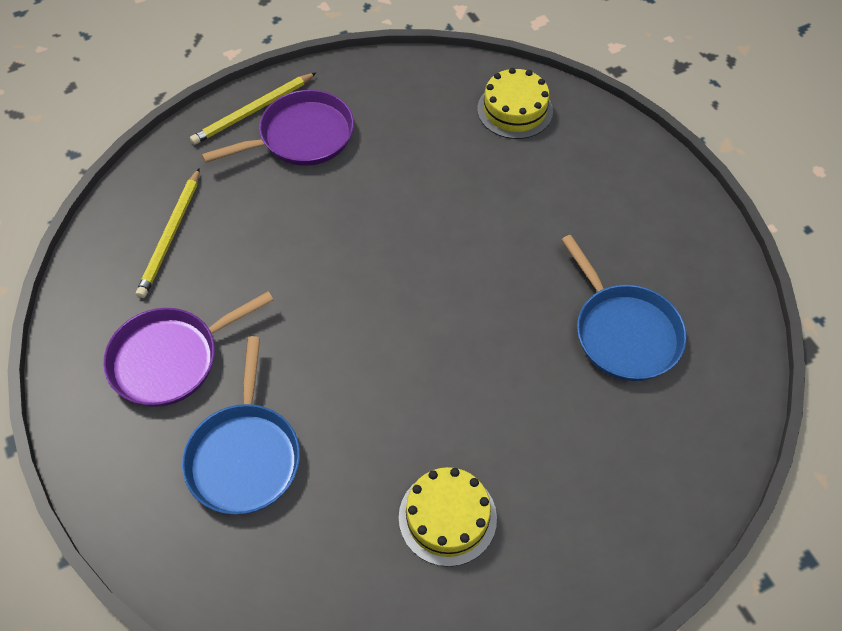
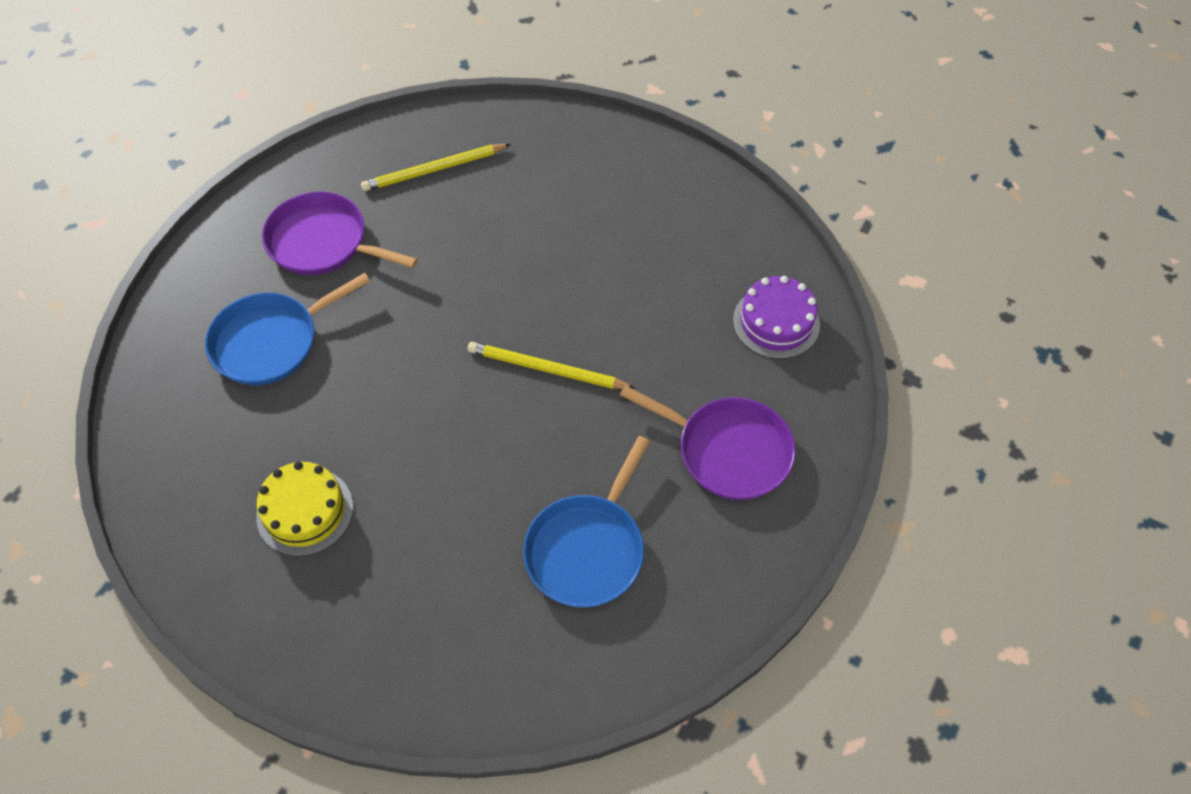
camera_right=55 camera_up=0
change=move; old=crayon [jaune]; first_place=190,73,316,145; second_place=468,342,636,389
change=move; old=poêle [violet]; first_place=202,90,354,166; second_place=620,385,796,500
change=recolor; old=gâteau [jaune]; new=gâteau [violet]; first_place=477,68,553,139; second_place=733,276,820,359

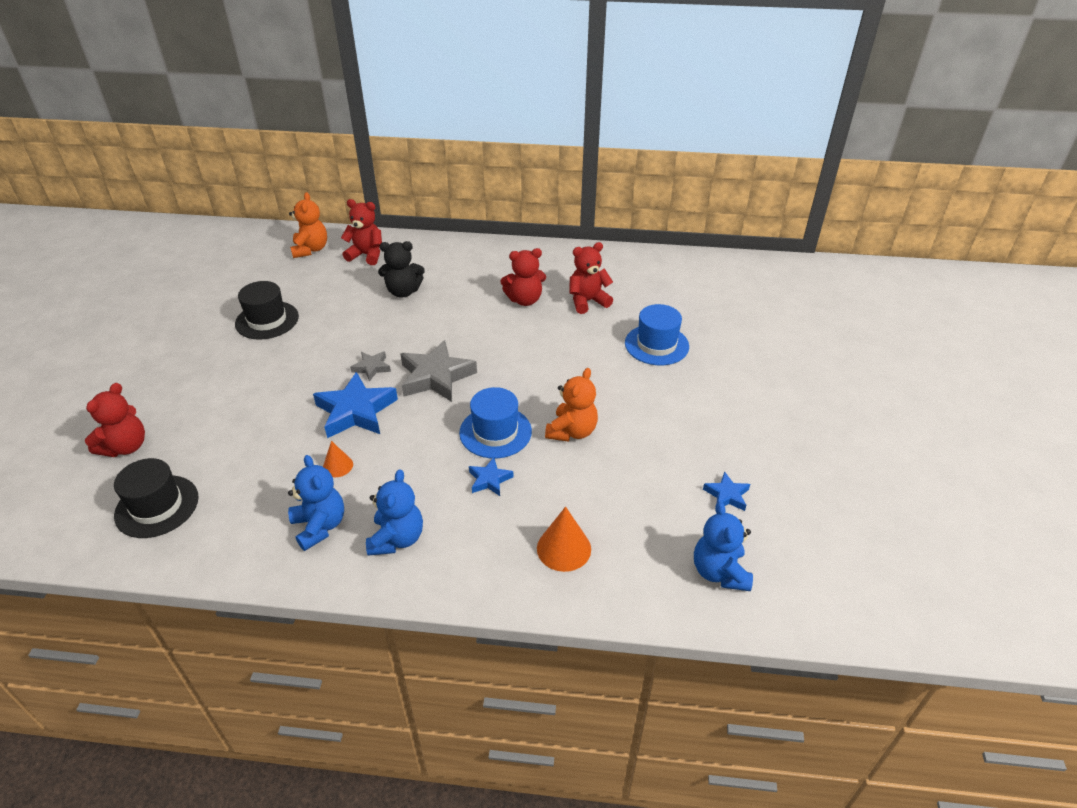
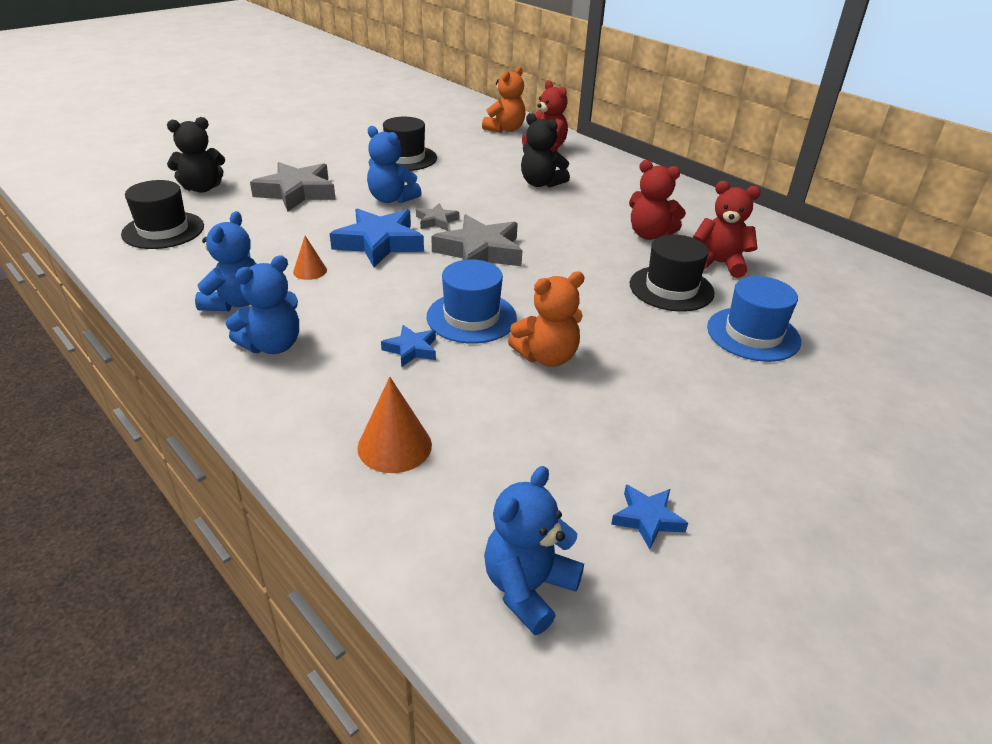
camera_right=40 camera_up=-5
change=insert; new=étoile [gris]; second_place=250,162,336,212
change=insert; new=ours en peluche [bleu]; second_place=367,126,422,203
change=insert; new=chapeau [noir]; second_place=630,235,715,312
change=recolor; old=ours en peluche [rouge]; new=ours en peluche [noir]; first_place=85,383,145,457; second_place=167,117,225,193

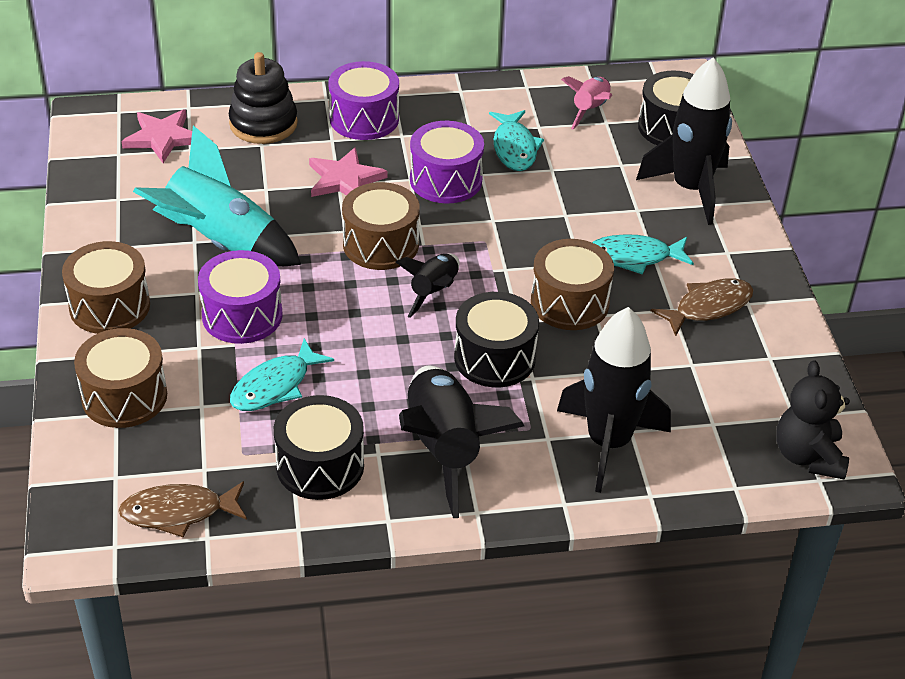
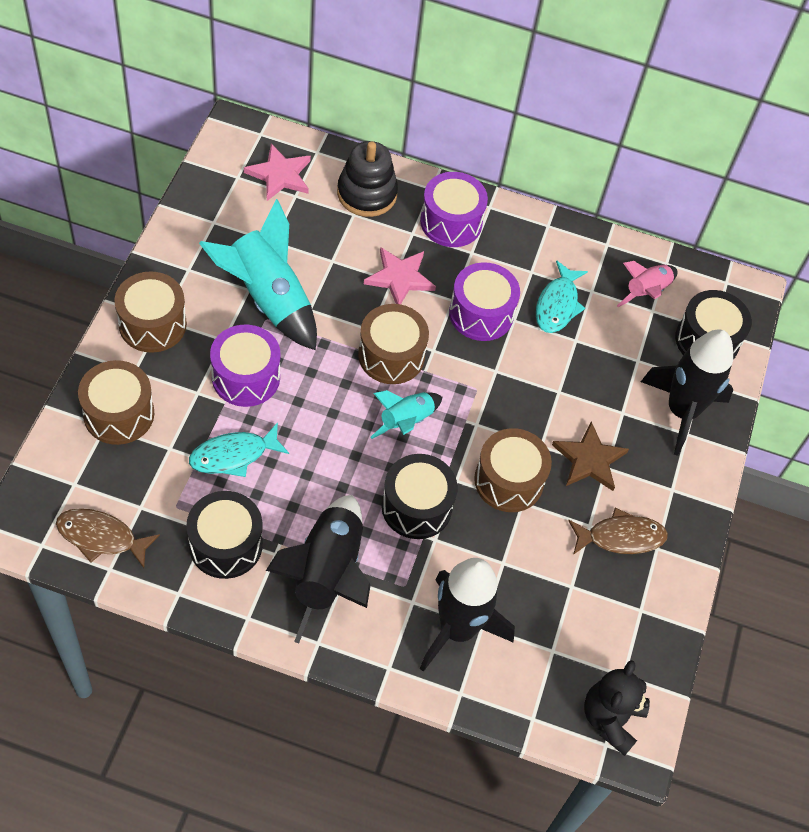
camera_right=20 camera_up=15
change=replace; old=poisson [turquoise]; new=étoile [marron]; first_place=592,234,694,274; second_place=552,422,629,491
change=recolor; old=fusée [noir]; new=fusée [turquoise]; first_place=396,253,460,318; second_place=371,390,442,439

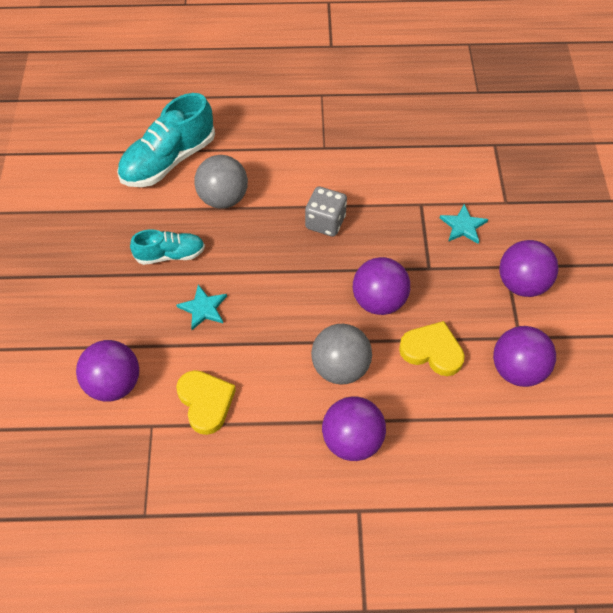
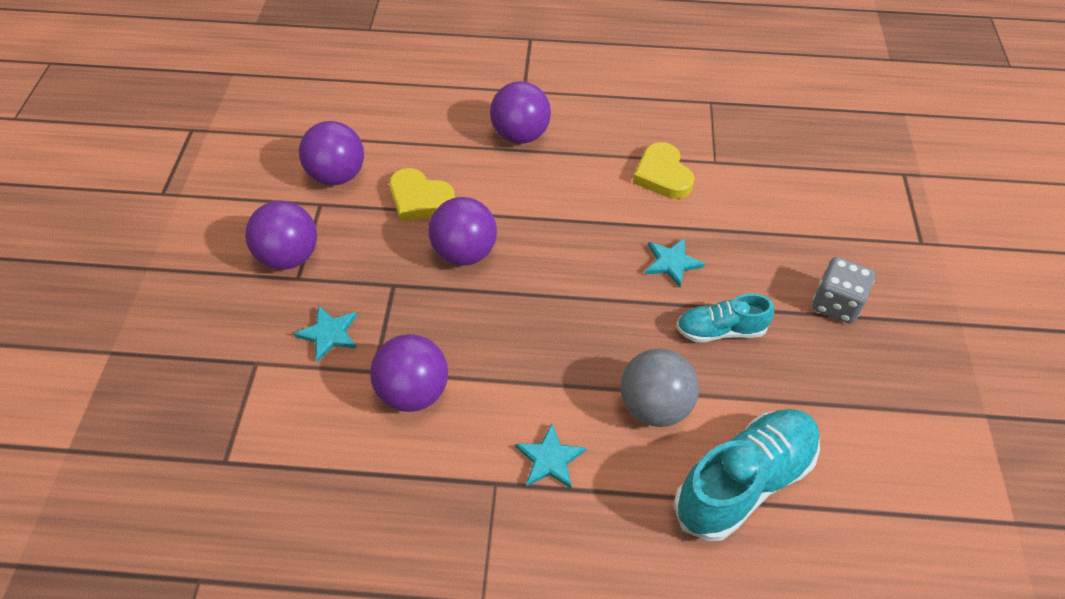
camera_right=-175 camera_up=-5
change=delete; old=balle [gris]; first_place=311,324,372,385
change=insert; new=étoile [turquoise]; second_place=515,424,586,489
change=move; old=balle [violet]; first_place=76,340,139,402; second_place=370,334,448,412
change=move; old=dé [gris]; first_place=305,186,347,237; second_place=812,257,875,324

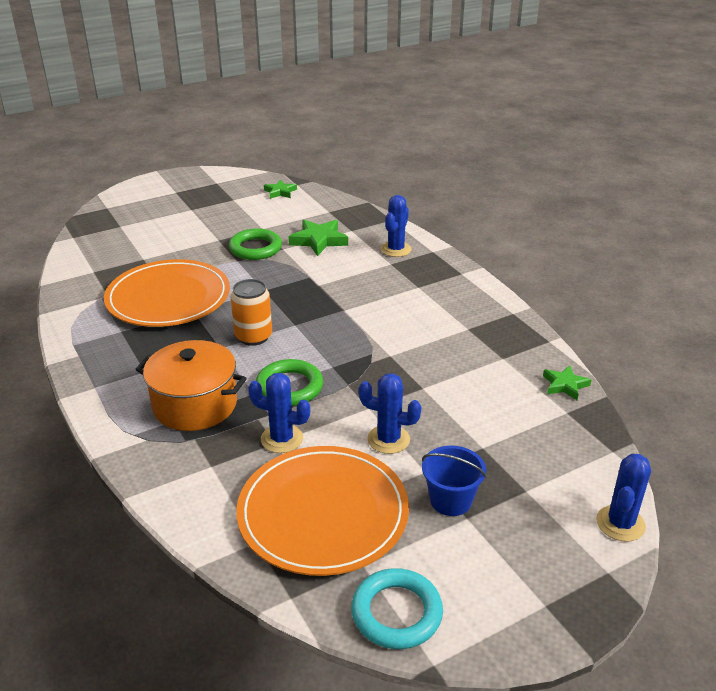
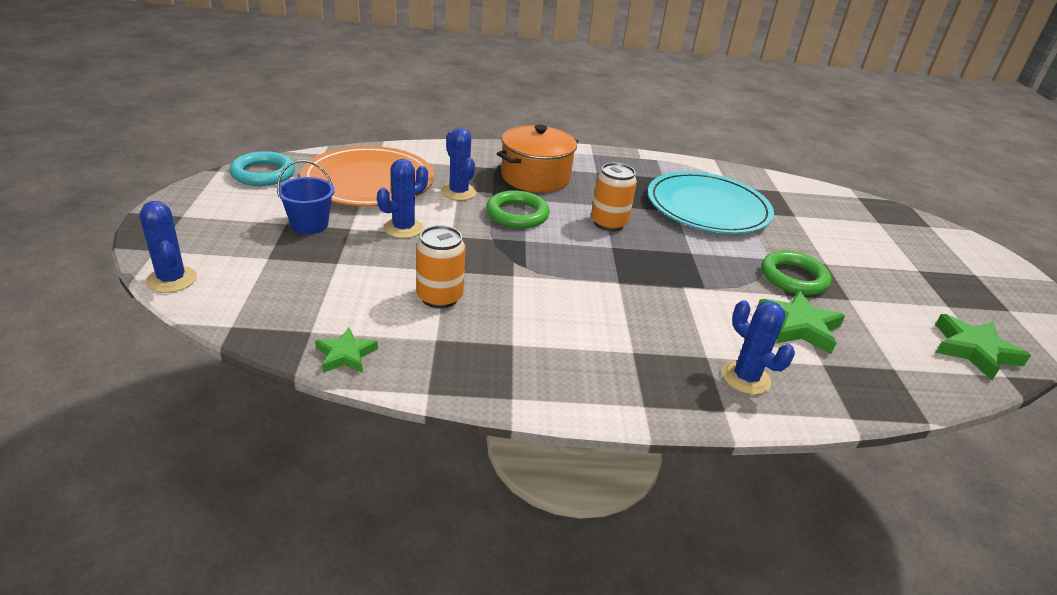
camera_right=115 camera_up=0
change=insert; new=canette [orange]; second_place=416,225,465,308
change=recolor; old=assiette [orange]; new=assiette [turquoise]; first_place=104,259,230,327; second_place=648,171,774,234
change=rotate; old=cactus [bleu]; first_place=248,373,310,453; second_place=441,128,477,201; degrees=-75
change=resize; old=étoile [vert]; first_place=264,179,297,199; second_place=935,314,1031,380; factor=1.6

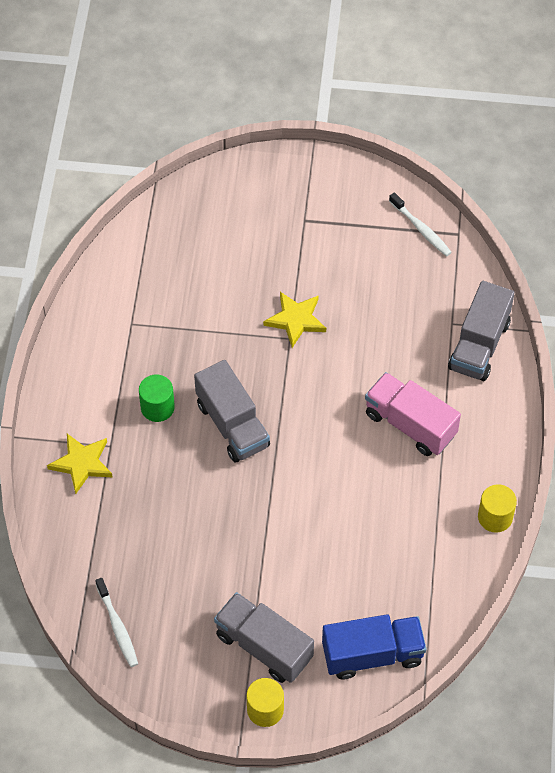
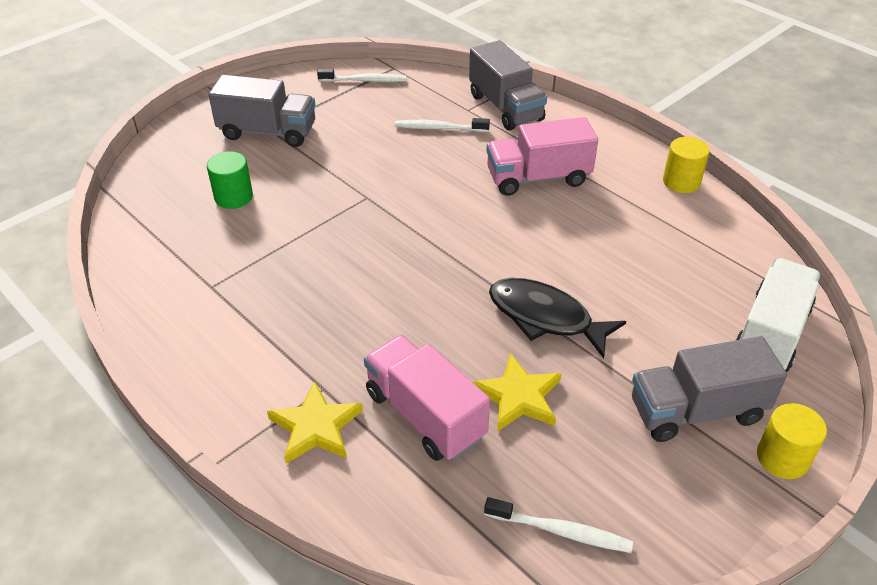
camera_right=-50 camera_up=-15
change=insert; new=camion [rose]; second_place=364,335,490,461
change=insert; new=brosse à dents [blanc]; second_place=394,118,490,132
change=insert; new=poisson [noir]; second_place=489,278,626,358
change=move; old=cylindre [vert]; first_place=139,374,175,422; second_place=207,151,253,209
change=move; old=camion [gris]; first_place=194,360,270,462; second_place=209,75,315,147
change=move; old=étoile [jaune]; first_place=263,292,326,348; second_place=473,353,561,432
change=recolor; old=camion [bleu]; new=camion [blanc]; first_place=322,615,427,680; second_place=735,258,821,372

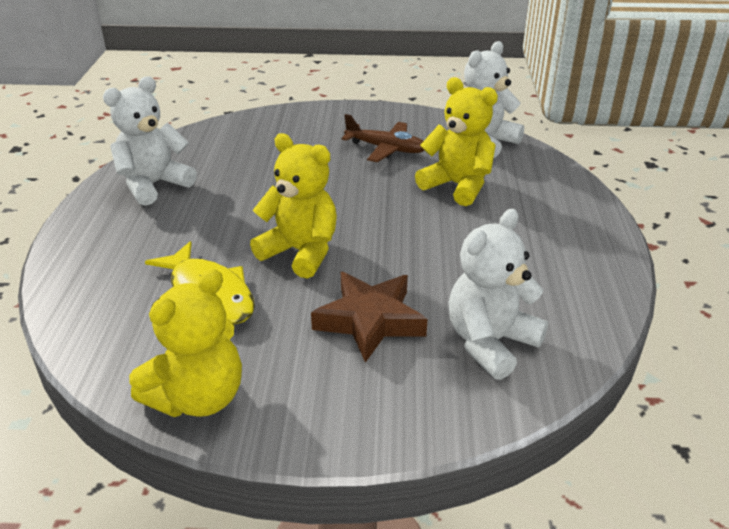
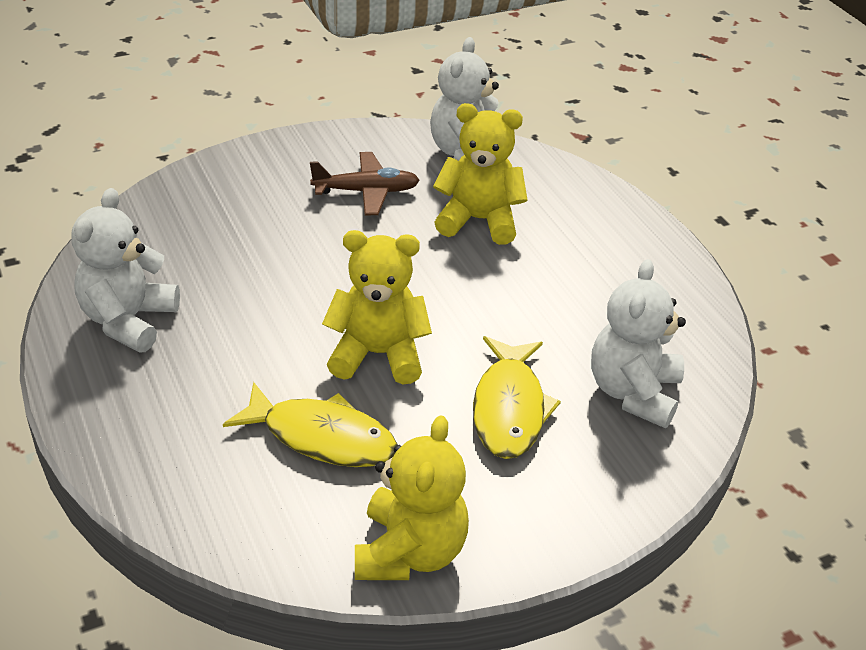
camera_right=-30 camera_up=5
change=replace; old=étoile [marron]; new=poisson [jaune]; first_place=311,272,428,363; second_place=473,336,561,459

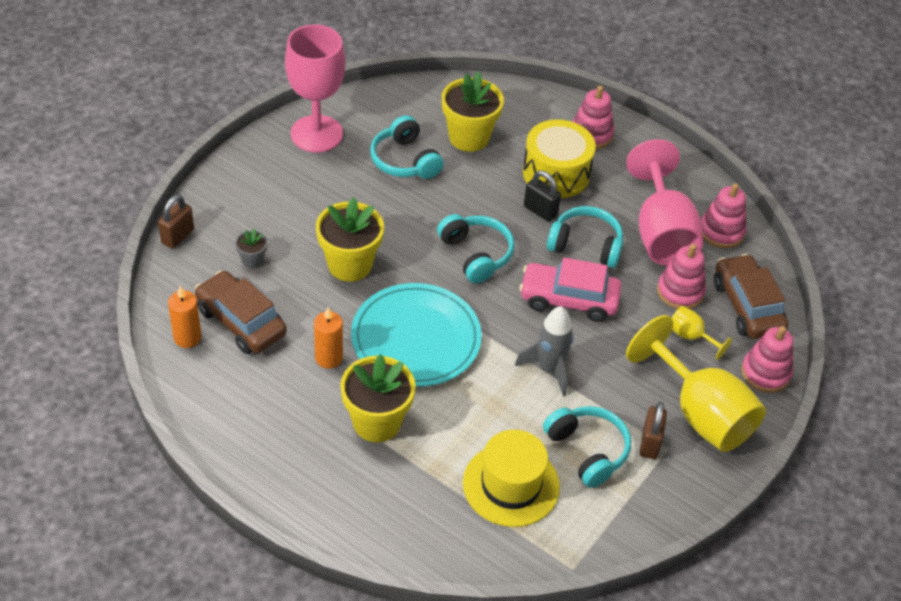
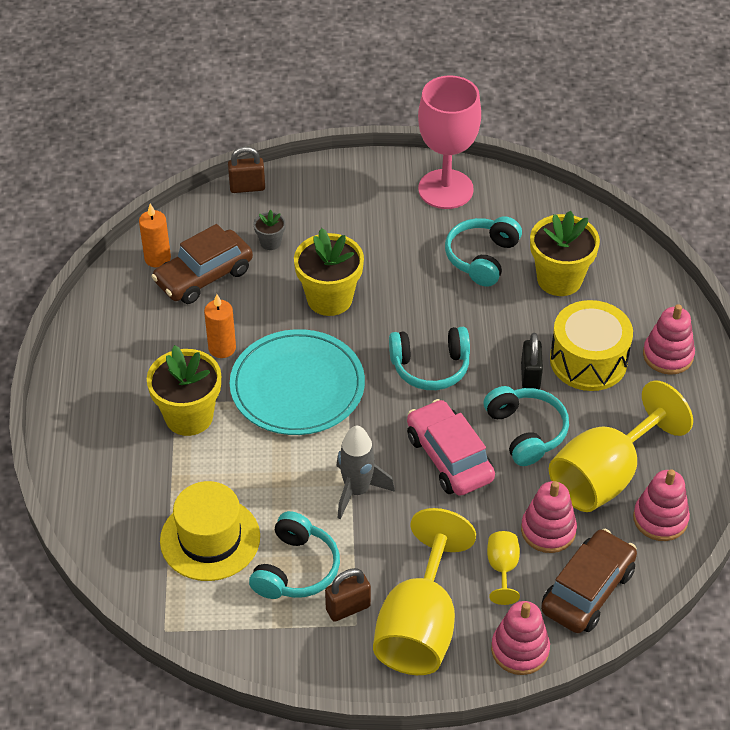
camera_right=55 camera_up=0
change=recolor; old=verre à pied [rose]; new=verre à pied [jaune]; first_place=626,139,703,266; second_place=549,380,693,512
change=rotate; old=voiture [marron]; first_place=195,271,287,354; second_place=151,224,253,304; degrees=-135
change=rotate; old=casque audio [turquoise]; first_place=437,214,515,283; second_place=389,327,470,390; degrees=60

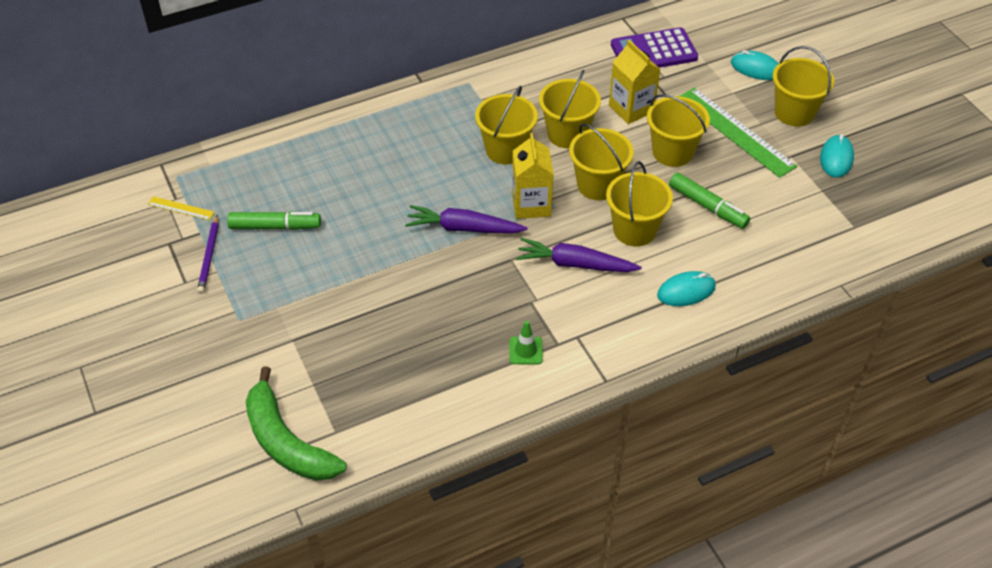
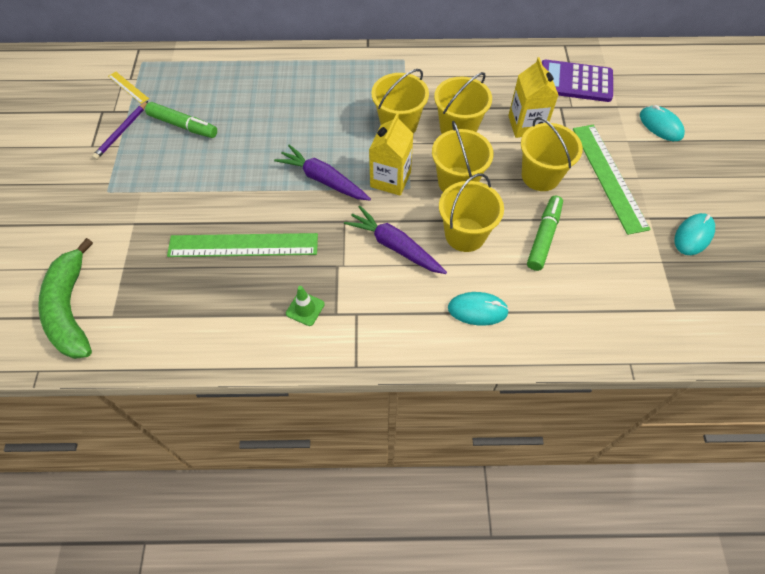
camera_right=25 camera_up=10
change=delete; old=seau [jaune]; first_place=773,46,834,127
change=insert; new=règle [vert]; second_place=167,233,318,257
change=rotate; old=feutre [vert]; first_place=669,172,750,229; second_place=527,196,563,271; degrees=-135

